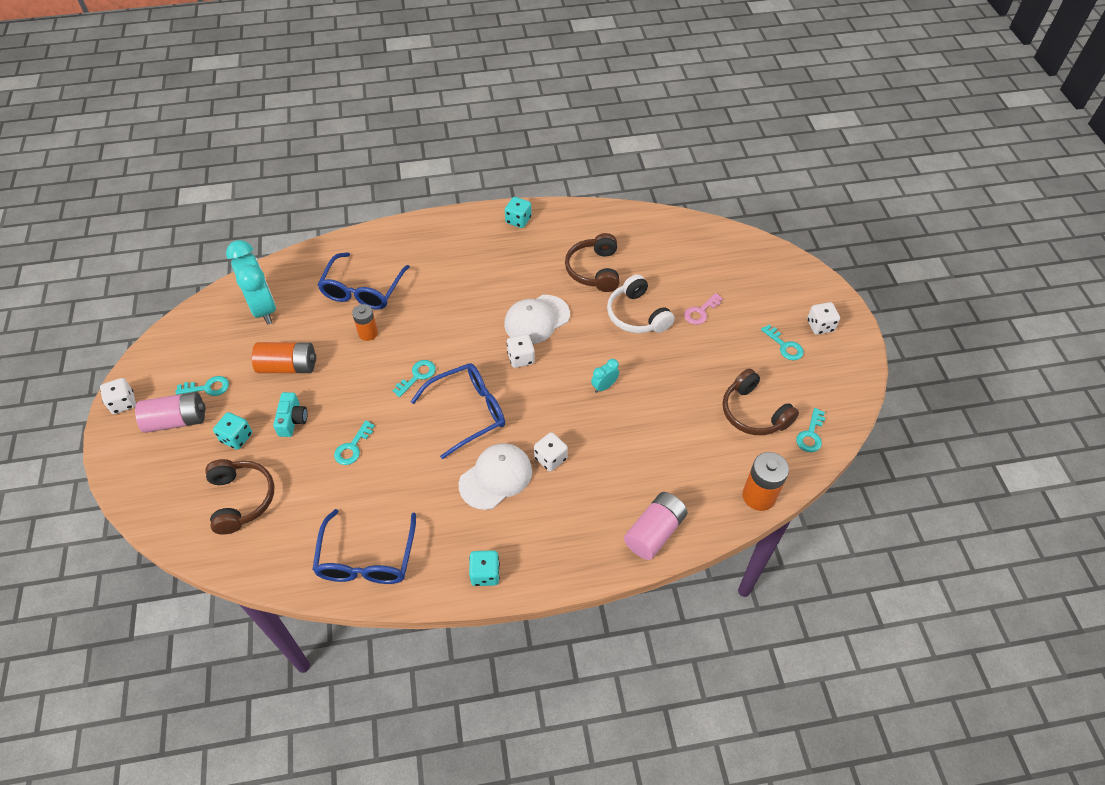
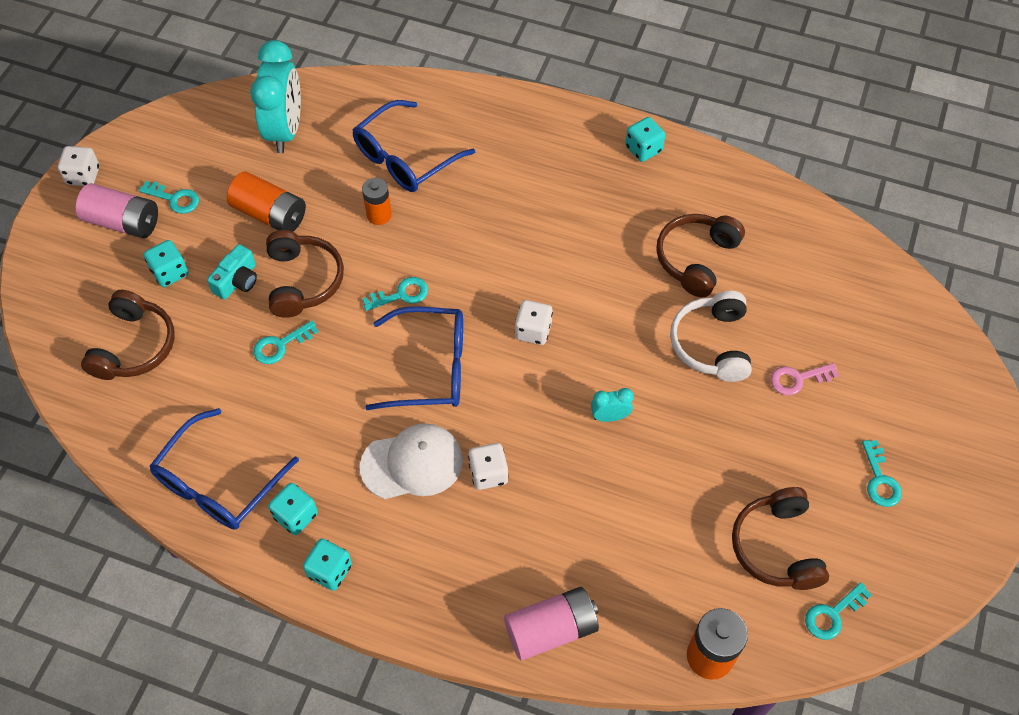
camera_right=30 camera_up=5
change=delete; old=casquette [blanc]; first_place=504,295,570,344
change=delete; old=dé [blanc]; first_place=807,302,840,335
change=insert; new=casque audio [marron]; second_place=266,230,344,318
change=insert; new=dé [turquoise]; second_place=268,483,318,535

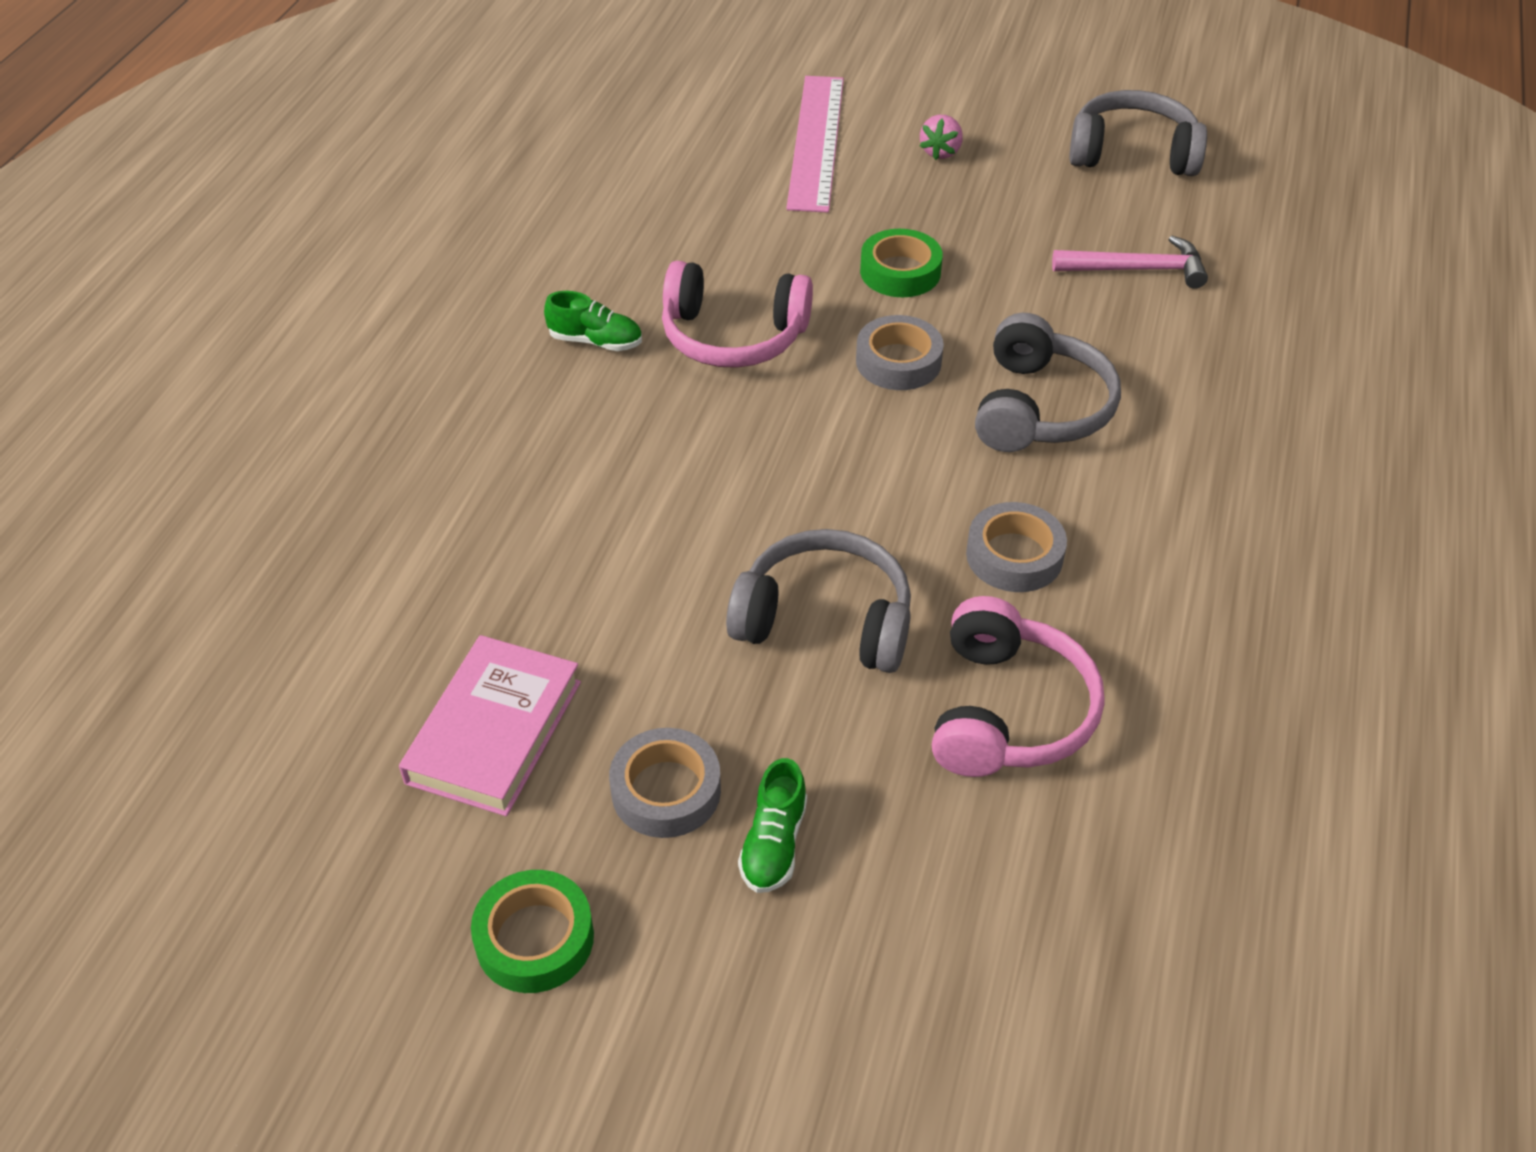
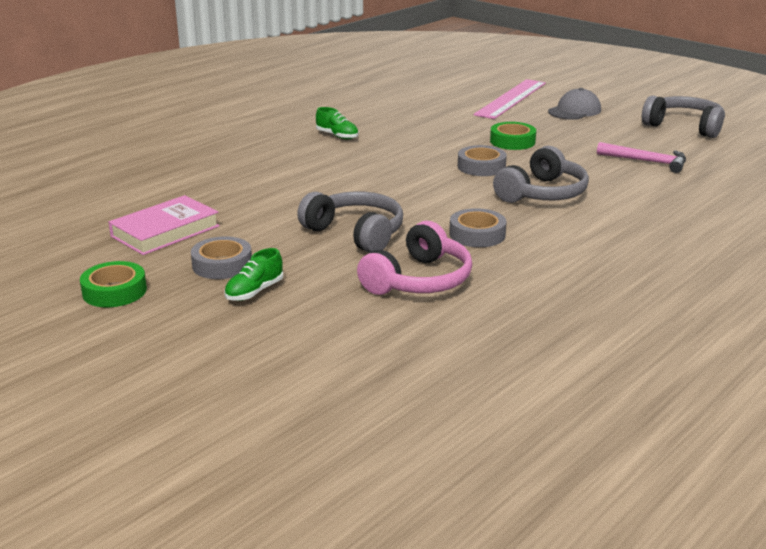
camera_right=25 camera_up=-20
change=delete; old=casque audio [rose]; first_place=662,261,813,368
change=replace; old=fraise [rose]; new=casquette [gris]; first_place=920,115,963,160; second_place=548,88,601,120

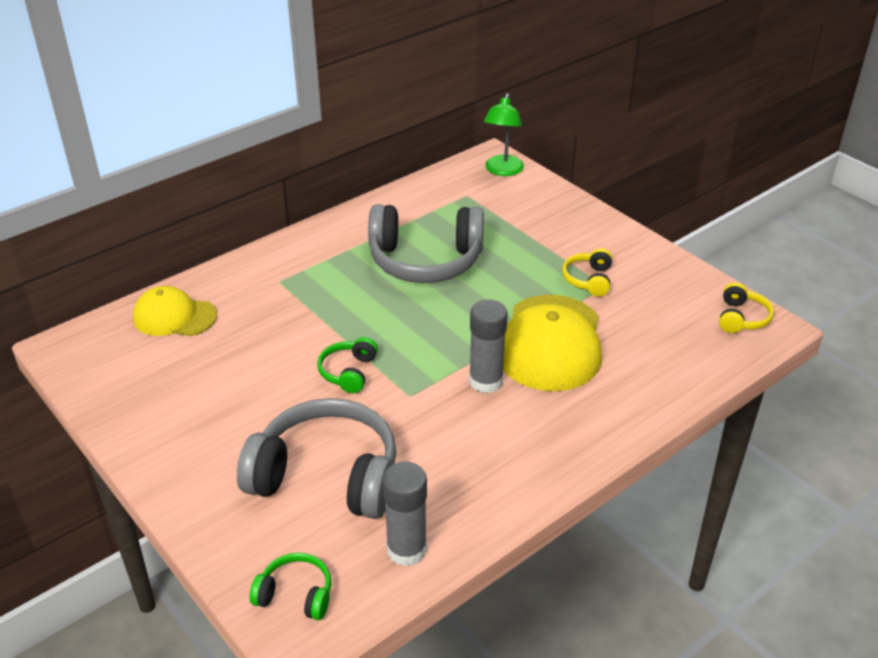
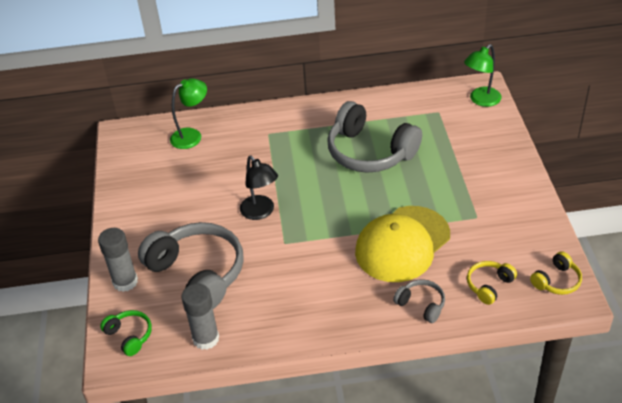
camera_right=35 camera_up=5
change=insert; new=casque audio [gris]; second_place=393,279,445,323
change=move; old=bâton de colle [gris]; first_place=469,299,508,393; second_place=98,228,138,292
change=move; old=casque audio [jaune]; first_place=562,248,612,297; second_place=467,261,517,305
change=replace; old=casquette [jaune]; new=lampe [vert]; first_place=133,286,217,336; second_place=170,78,207,149
change=replace; old=casque audio [vert]; new=lampe [noir]; first_place=317,337,378,393; second_place=240,156,278,220

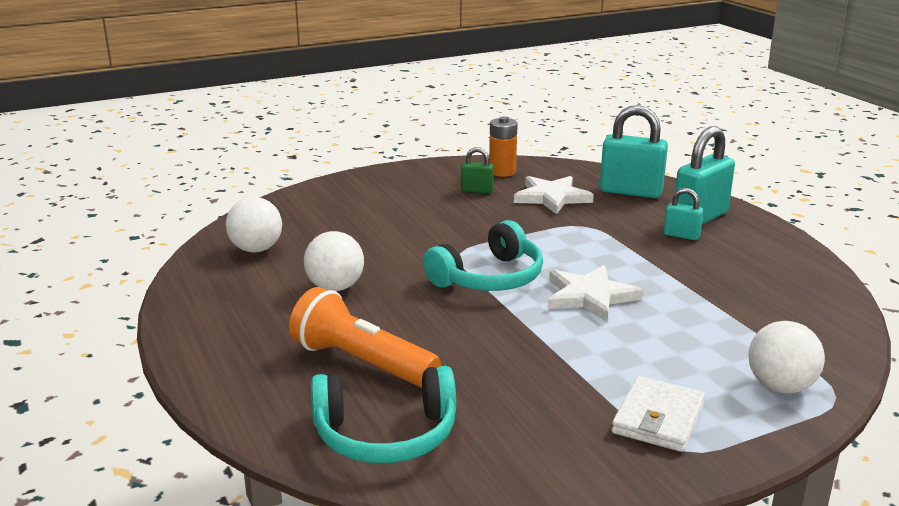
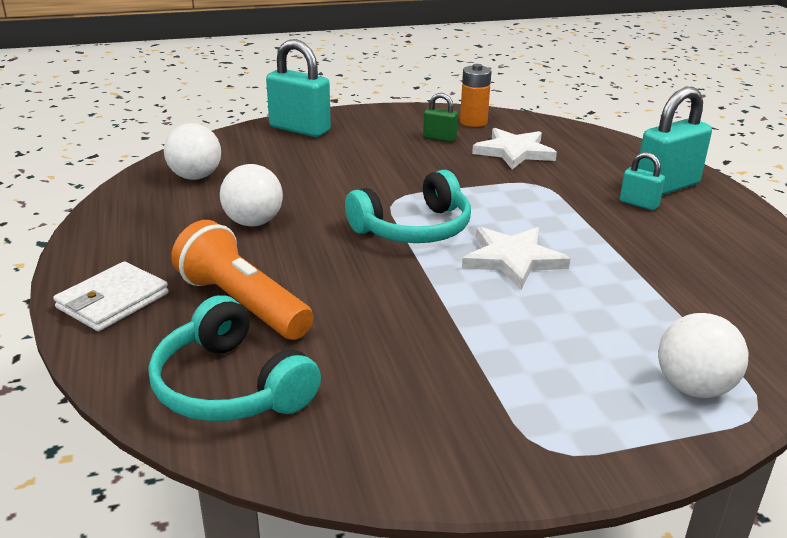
camera_right=10 camera_up=5
change=move; old=cadenas [turquoise]; first_place=600,105,668,198; second_place=266,39,331,137
change=move; old=portefeuille [blanc]; first_place=612,376,705,452; second_place=53,262,169,331
change=rotate; old=casque audio [turquoise]; first_place=311,366,456,463; second_place=149,295,321,421; degrees=45

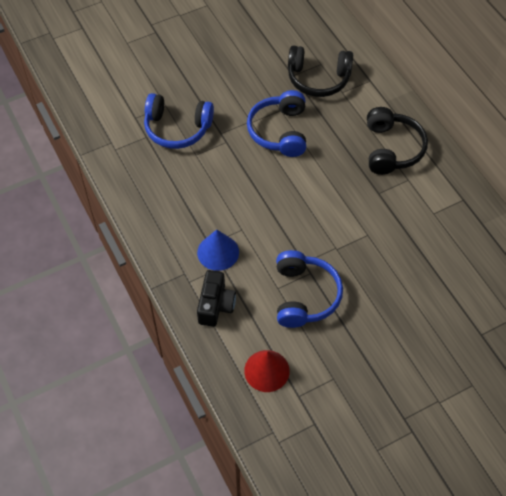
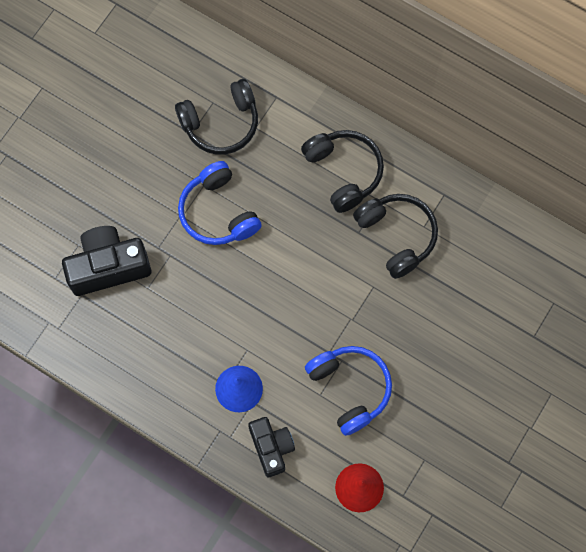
camera_right=-30 camera_up=15
change=insert; new=casque audio [noir]; second_place=353,194,438,279
change=replace; old=casque audio [bleu]; new=appareil photo [noir]; first_place=144,93,214,149; second_place=62,226,151,296

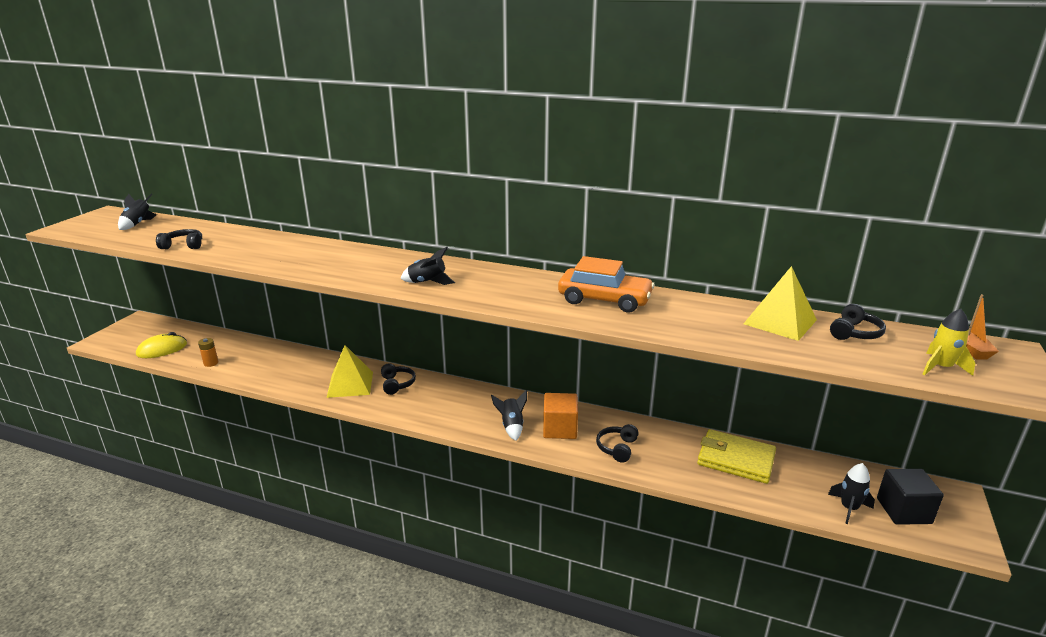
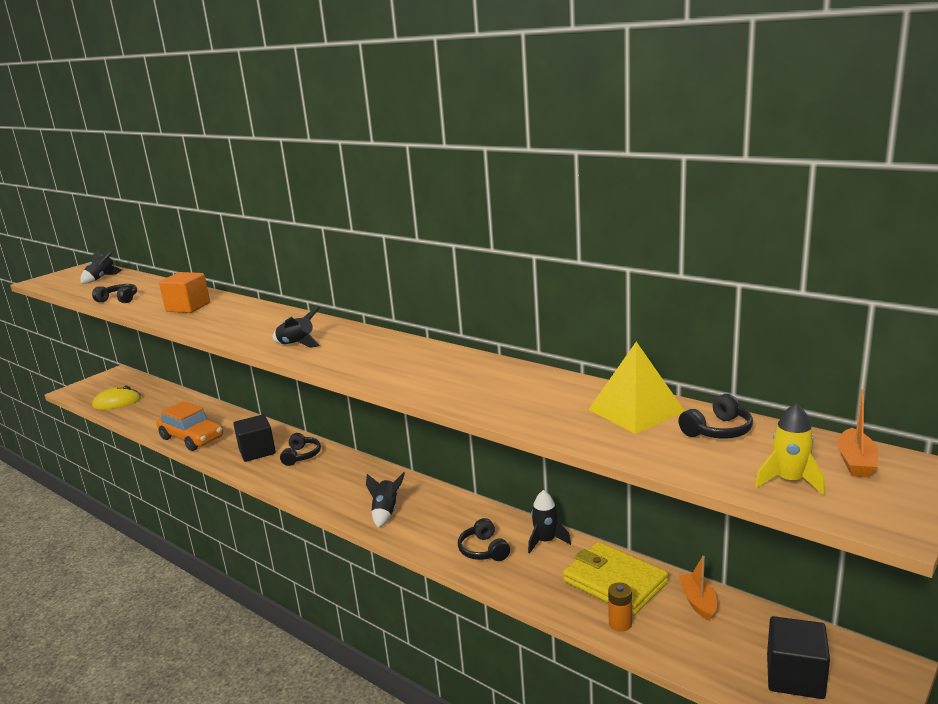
camera_right=20 camera_up=-5
change=insert; new=bateau [orange]; second_place=679,556,717,621
change=move; old=pile [orange]; first_place=198,338,218,367; second_place=608,583,632,632
change=move; old=cube [orange]; first_place=543,393,578,439; second_place=159,272,210,313
change=move; old=voiture [orange]; first_place=558,256,655,313; second_place=157,401,223,451
change=move; old=fusée [noir]; first_place=828,463,875,524; second_place=528,490,571,554
change=replace; old=pyramide [jaune]; new=cube [noir]; first_place=326,345,373,398; second_place=233,414,276,462
change=rotate; old=casque audio [noir]; first_place=596,424,639,463; second_place=458,518,510,561; degrees=-60

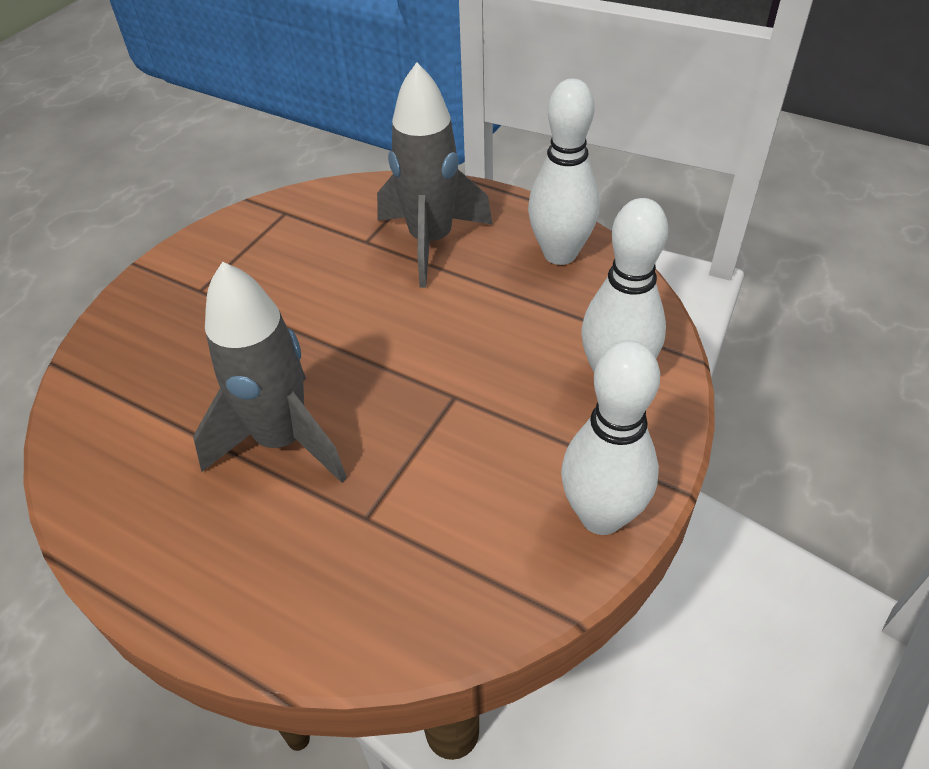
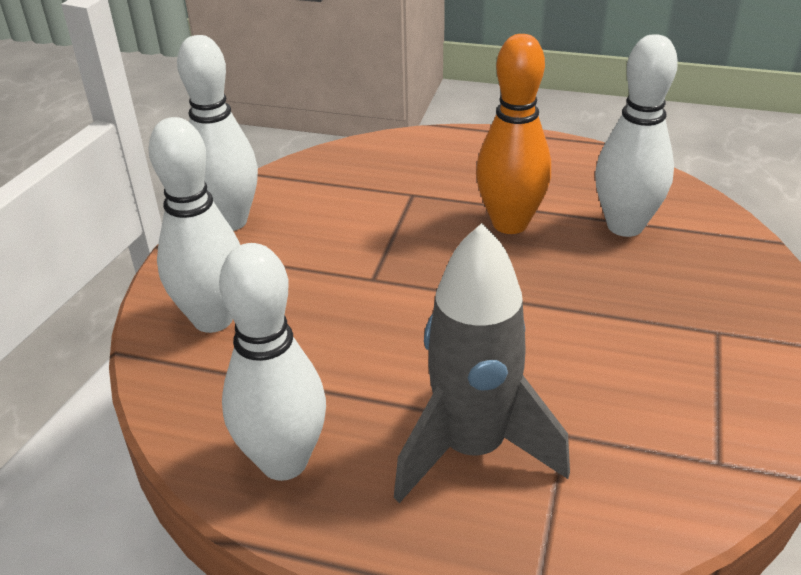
camera_right=165 camera_up=-10
change=insert; new=quille [blanc]; second_place=595,34,678,237
change=replace; old=fusée [gris]; new=quille [orange]; first_place=193,262,347,483; second_place=476,34,551,234

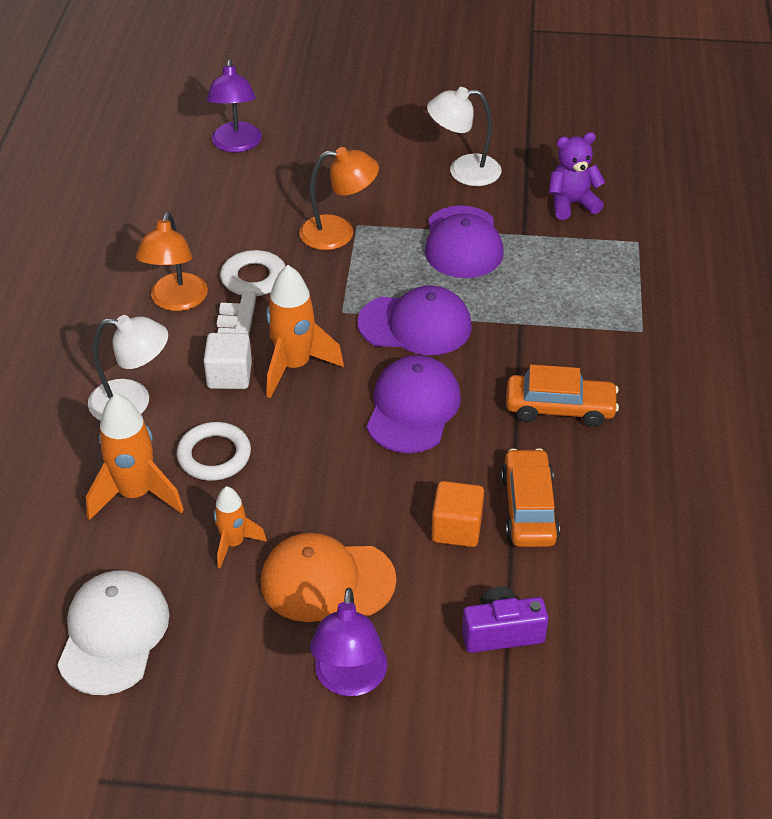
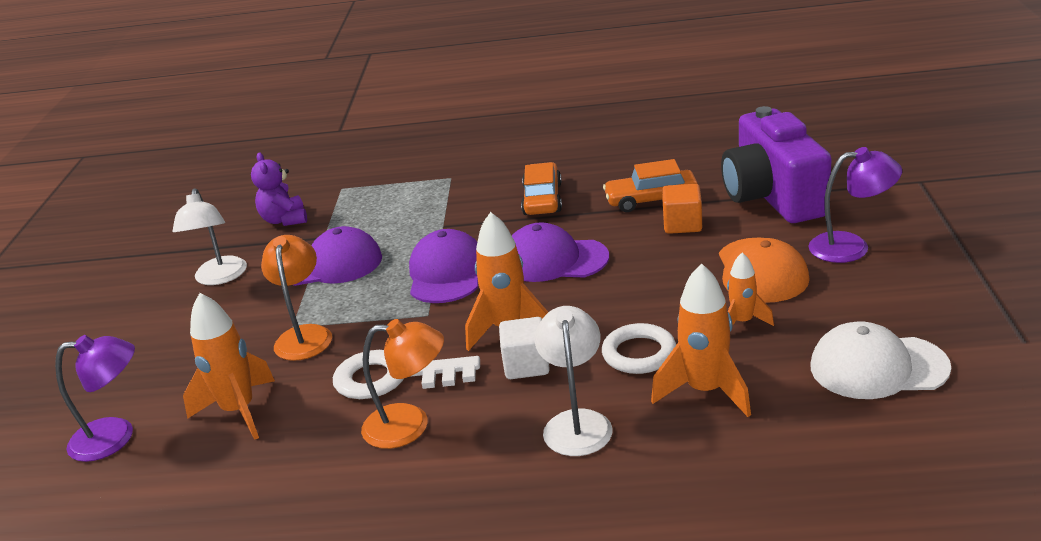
camera_right=-90 camera_up=-15
change=insert; new=fusée [orange]; second_place=183,293,275,440
change=resize; old=appareil photo [violet]; first_place=462,587,548,653; second_place=721,106,832,223; factor=2.08

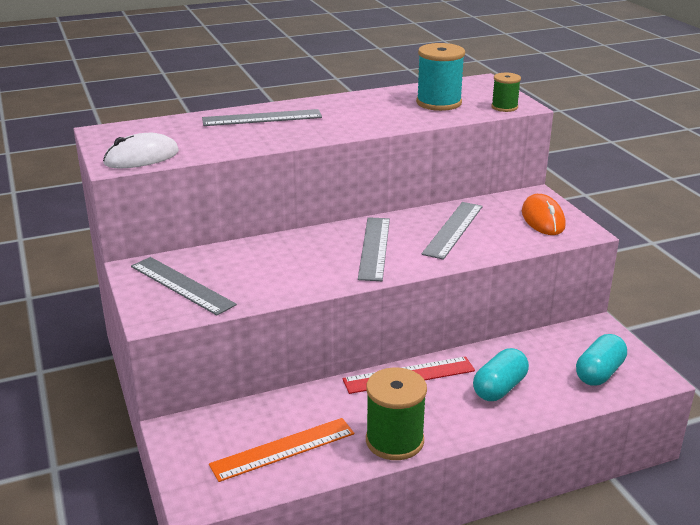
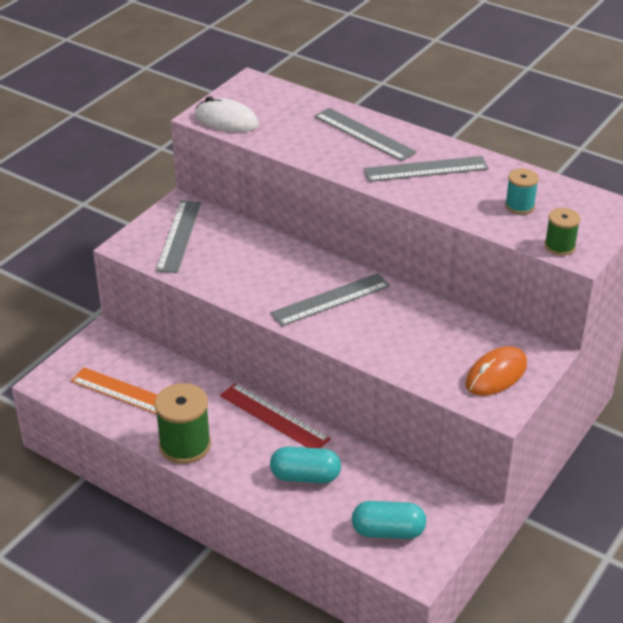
camera_right=55 camera_up=10
change=move; old=règle [gris]; first_place=421,202,483,260; second_place=364,156,489,182
change=resize; old=bobine [turquoise]; first_place=416,43,465,111; second_place=505,168,539,214; factor=0.58

